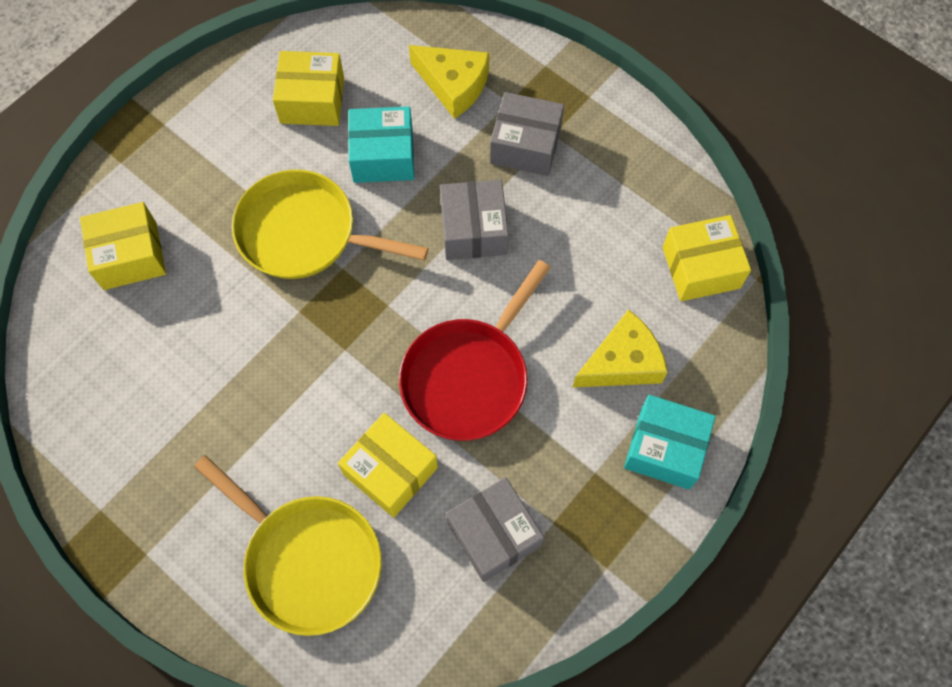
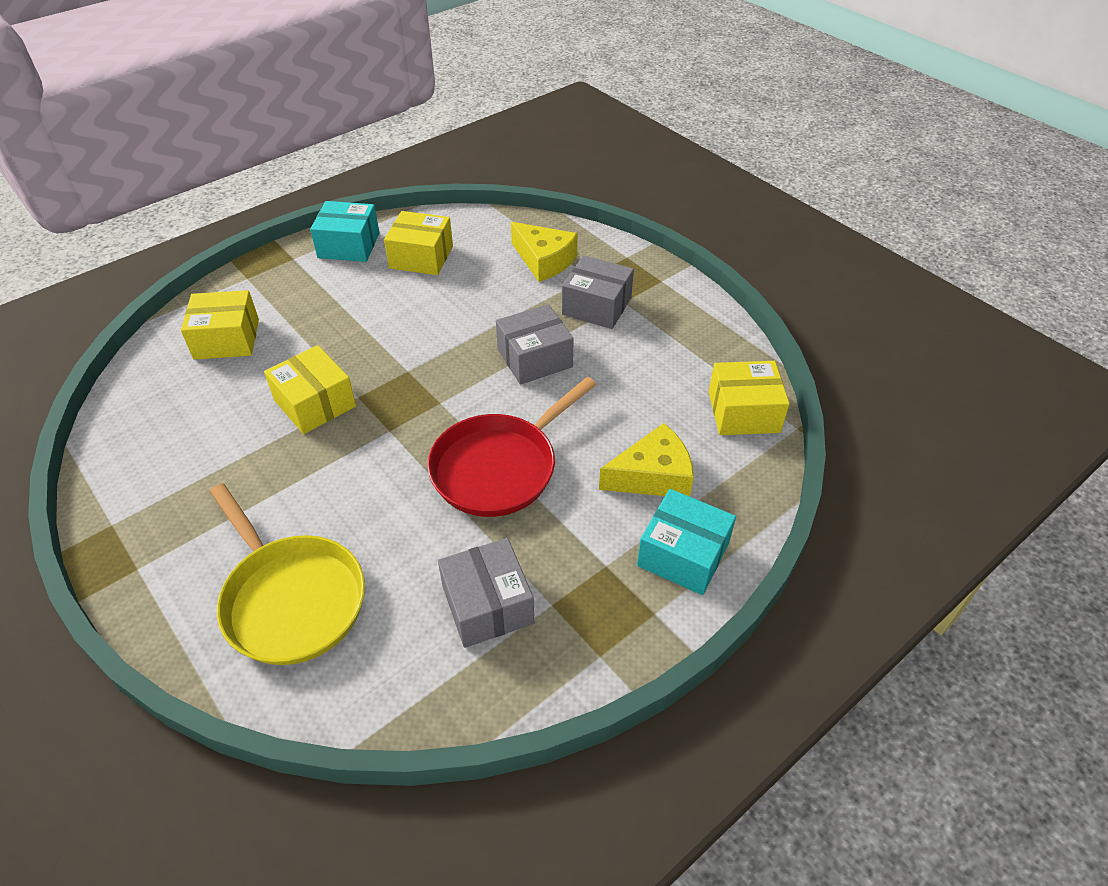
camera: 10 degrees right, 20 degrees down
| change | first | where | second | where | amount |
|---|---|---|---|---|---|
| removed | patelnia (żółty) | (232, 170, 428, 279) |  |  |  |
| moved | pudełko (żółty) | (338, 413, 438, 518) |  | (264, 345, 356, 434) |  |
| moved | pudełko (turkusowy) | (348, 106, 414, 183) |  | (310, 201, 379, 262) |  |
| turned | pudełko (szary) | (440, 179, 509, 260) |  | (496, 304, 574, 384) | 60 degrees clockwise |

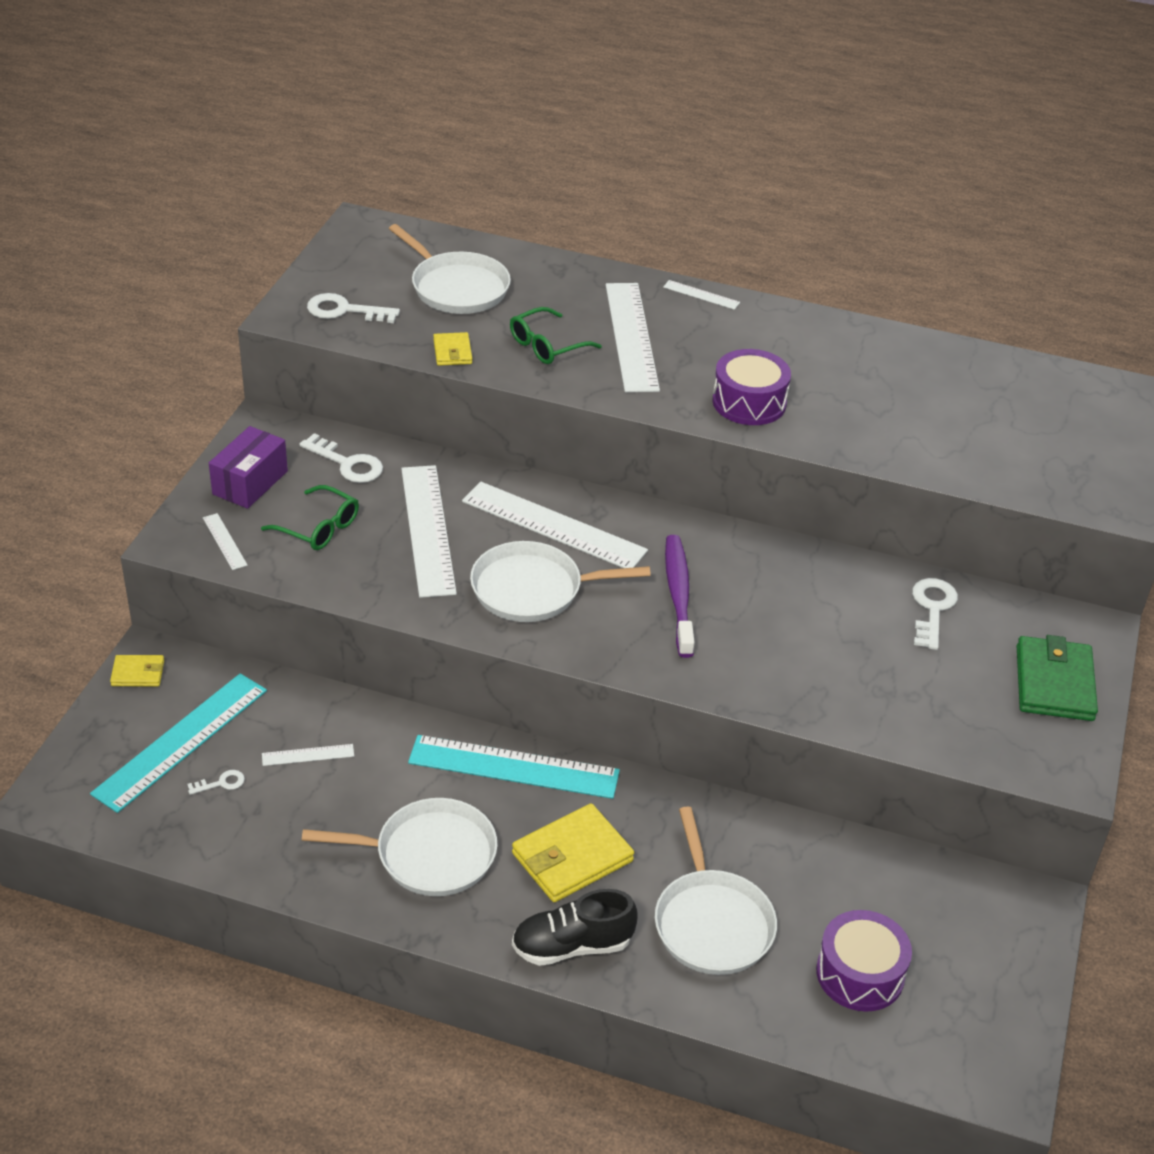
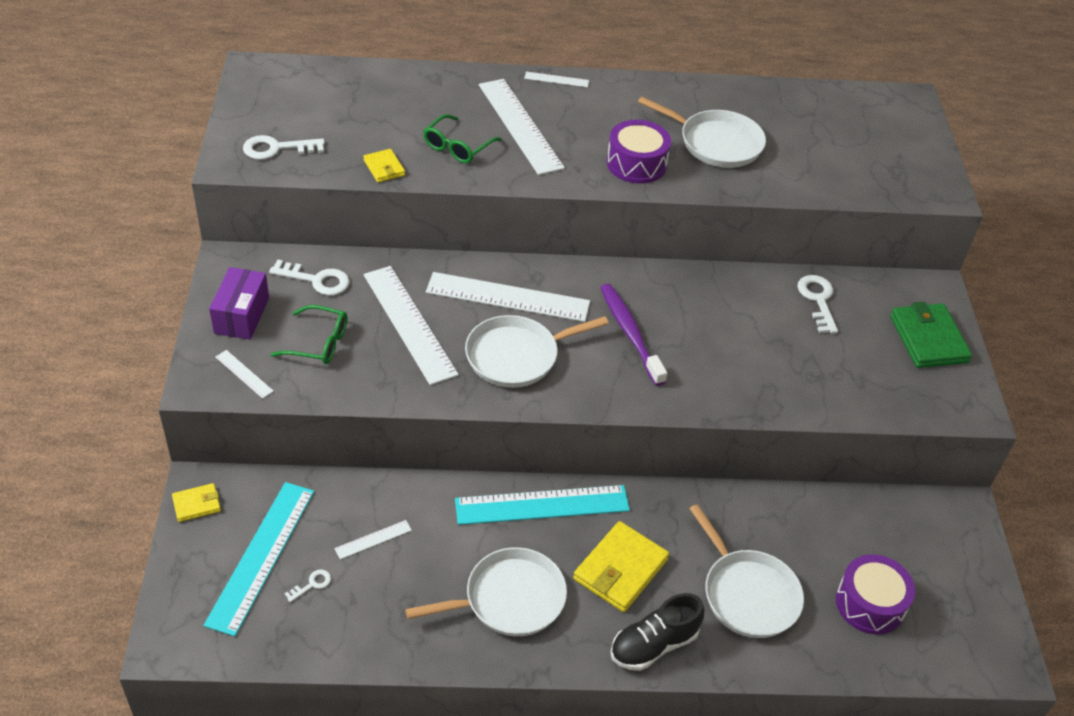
camera: 20 degrees left, 5 degrees up
| change | first | where | second | where | amount |
|---|---|---|---|---|---|
| moved | patelnia (biały) | (389, 224, 511, 314) |  | (638, 97, 766, 168) |  |

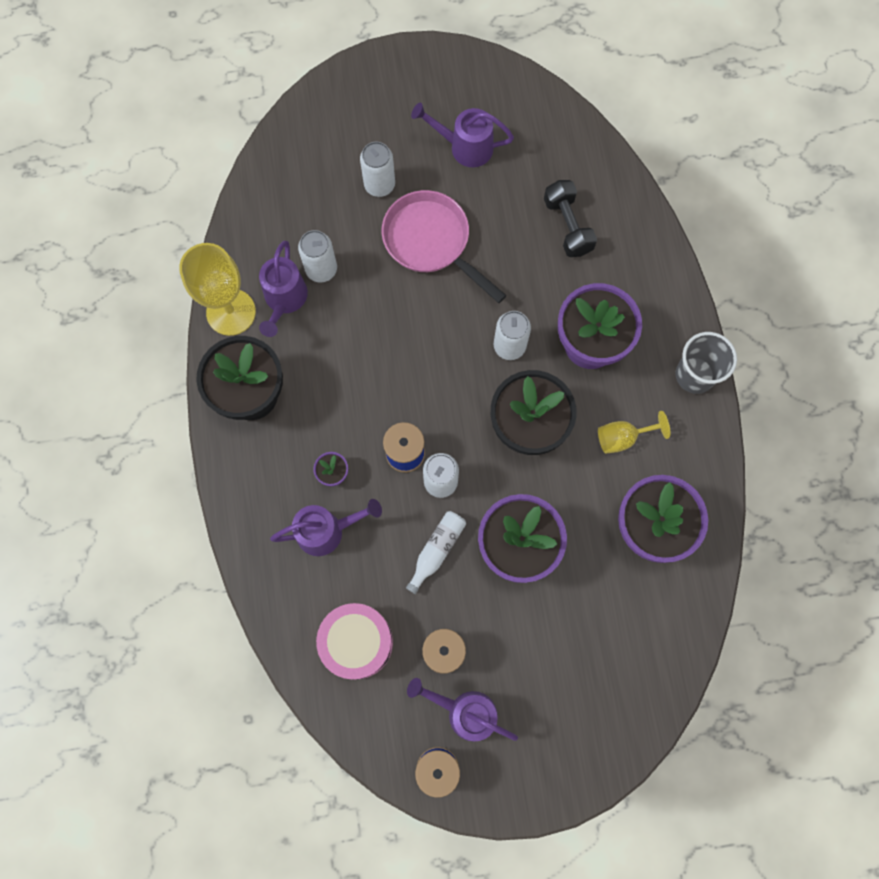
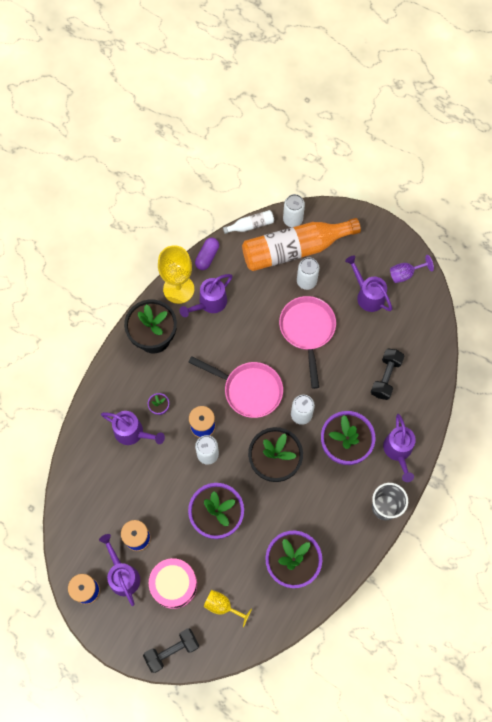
camera: 40 degrees right, 5 degrees down
| change | first | where | second | where | amount |
|---|---|---|---|---|---|
| moved | puszka (biały) | (298, 230, 337, 282) |  | (283, 194, 305, 227) |  |
| moved | bęben (różowy) | (316, 603, 393, 679) |  | (149, 558, 197, 609) |  |
| moved | butelka (biały) | (406, 511, 466, 594) |  | (223, 210, 274, 234) |  |
| moved | kielich (żółty) | (598, 411, 670, 454) |  | (204, 590, 252, 627) |  |
| added |  |  | hantel (czarny) | (143, 628, 199, 673) |  |
| added |  |  | patelnia (różowy) | (188, 356, 283, 418) |  |
| added |  |  | kapsułka (fioletowy) | (195, 238, 219, 270) |  |
| added |  |  | butelka (pomarańczowy) | (242, 218, 361, 271) |  |
| added |  |  | konewka (fioletowy) | (383, 414, 416, 482) |  |
| added |  |  | kielich (fioletowy) | (390, 255, 434, 283) |  |

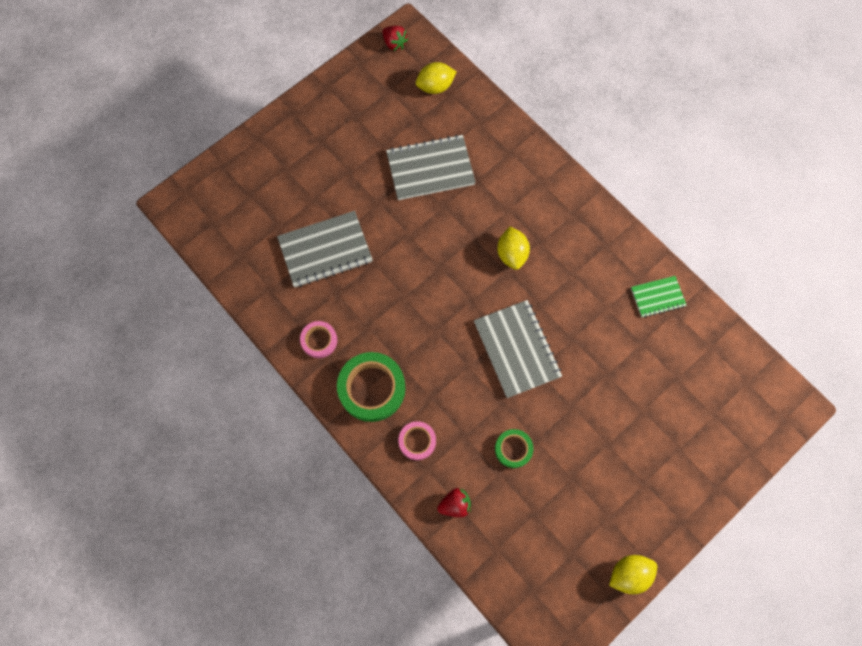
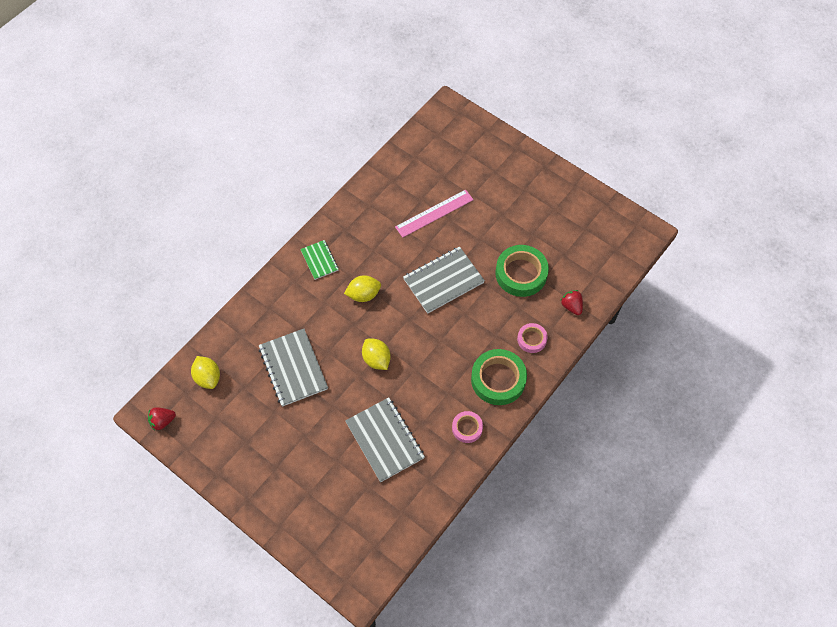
camera: 100 degrees left, 10 degrees down
| change | first | where | second | where | amount |
|---|---|---|---|---|---|
| turned | truskawka (czerwony) | (382, 26, 408, 51) |  | (148, 407, 176, 431) | 150 degrees counterclockwise |
| resized | taśma klejąca (zielony) | (495, 429, 533, 468) |  | (495, 245, 549, 297) | x1.82 |
| moved | cytryna (żółty) | (609, 555, 657, 594) |  | (362, 338, 391, 370) |  |
| moved | zeszyt (zielony) | (631, 276, 687, 318) |  | (300, 240, 339, 280) |  |
| added |  |  | linijka (różowy) | (395, 190, 474, 238) |  |

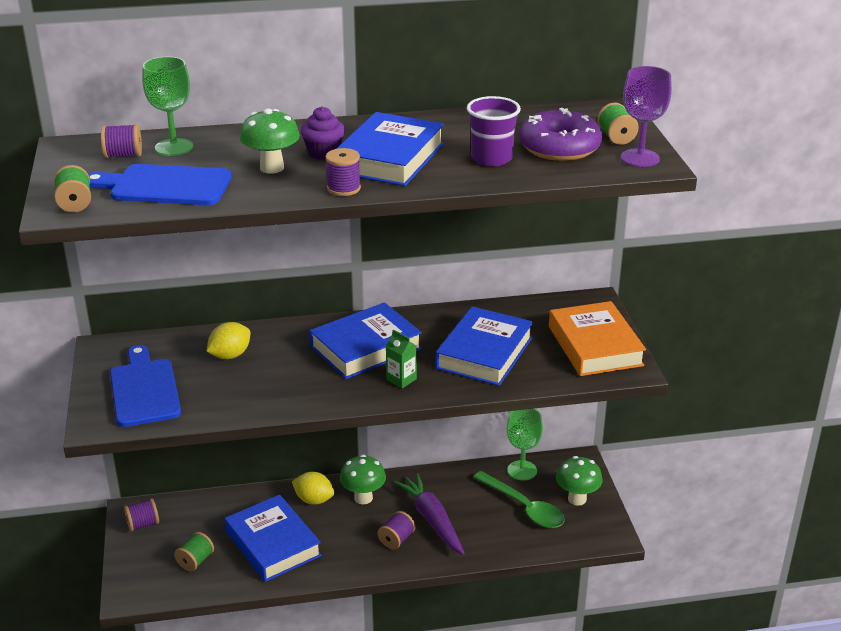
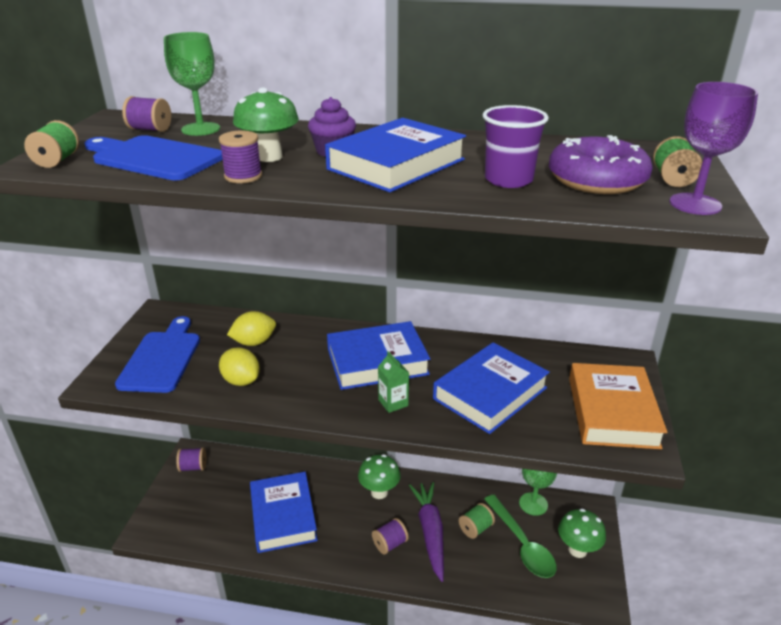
camera: 20 degrees right, 0 degrees up
| change | first | where | second | where | amount |
|---|---|---|---|---|---|
| moved | szpulka (zielony) | (174, 532, 214, 571) |  | (459, 503, 495, 539) |  |
| moved | cytryna (żółty) | (292, 472, 334, 504) |  | (219, 347, 260, 386) |  |
| moved | szpulka (fioletowy) | (326, 148, 361, 196) |  | (219, 131, 262, 183) |  |

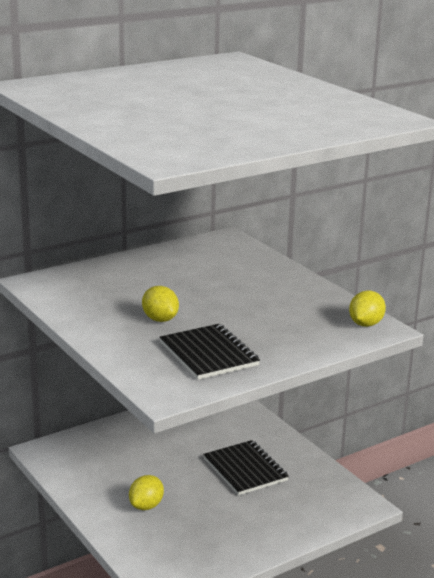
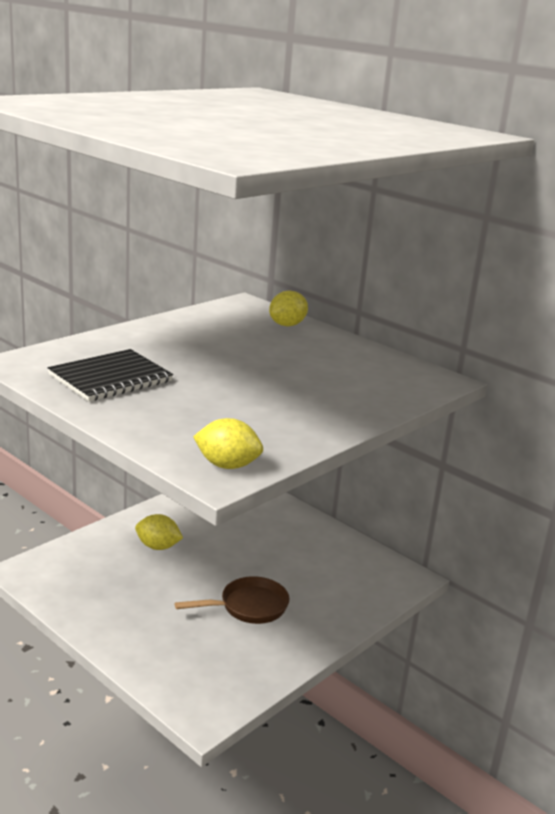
camera: 75 degrees right, 0 degrees up
| change | first | where | second | where | amount |
|---|---|---|---|---|---|
| moved | cytryna (żółty) | (142, 286, 179, 322) |  | (269, 290, 308, 326) |  |
| replaced | zeszyt (czarny) | (203, 440, 289, 495) | patelnia (brązowy) | (175, 576, 289, 624) |  |

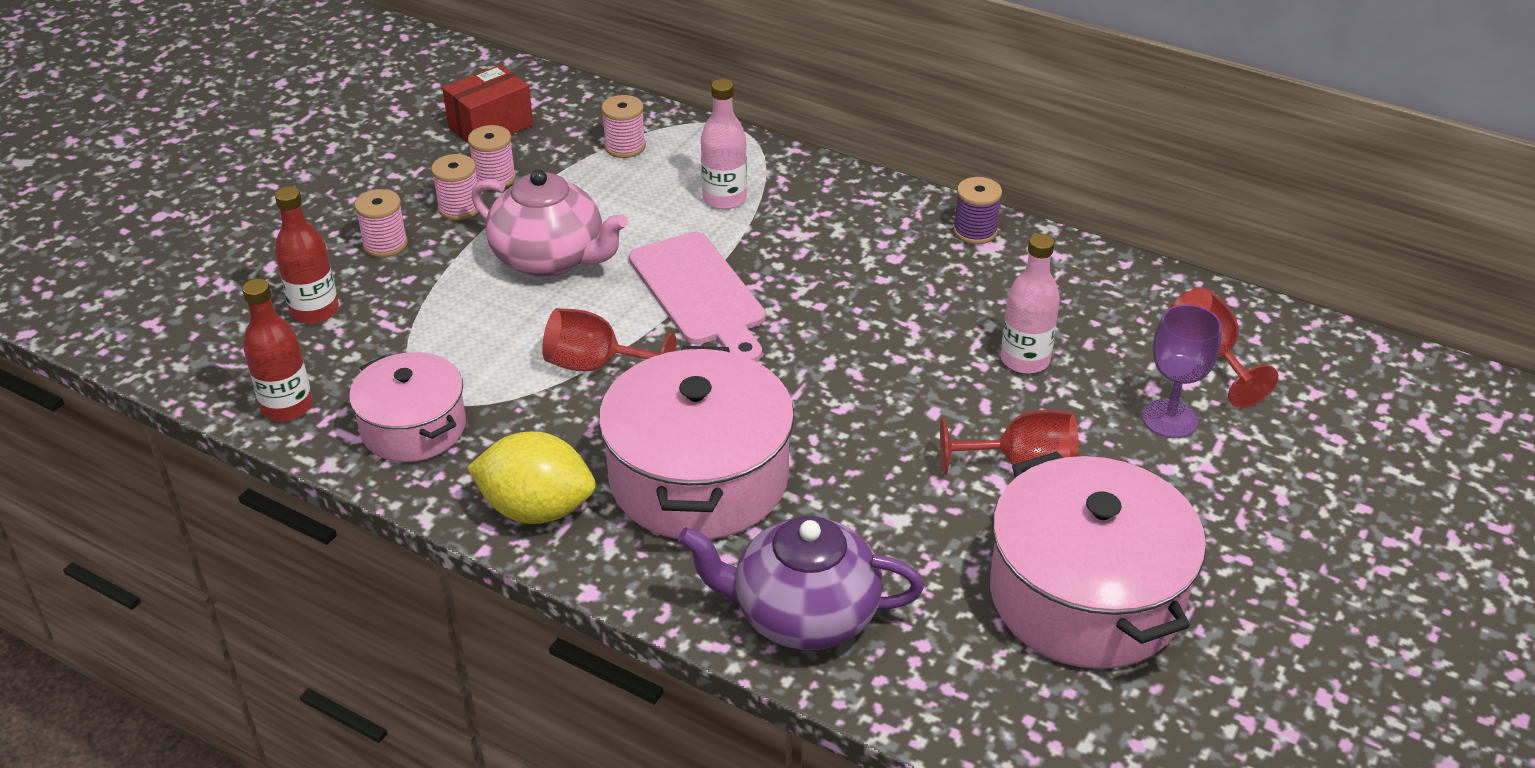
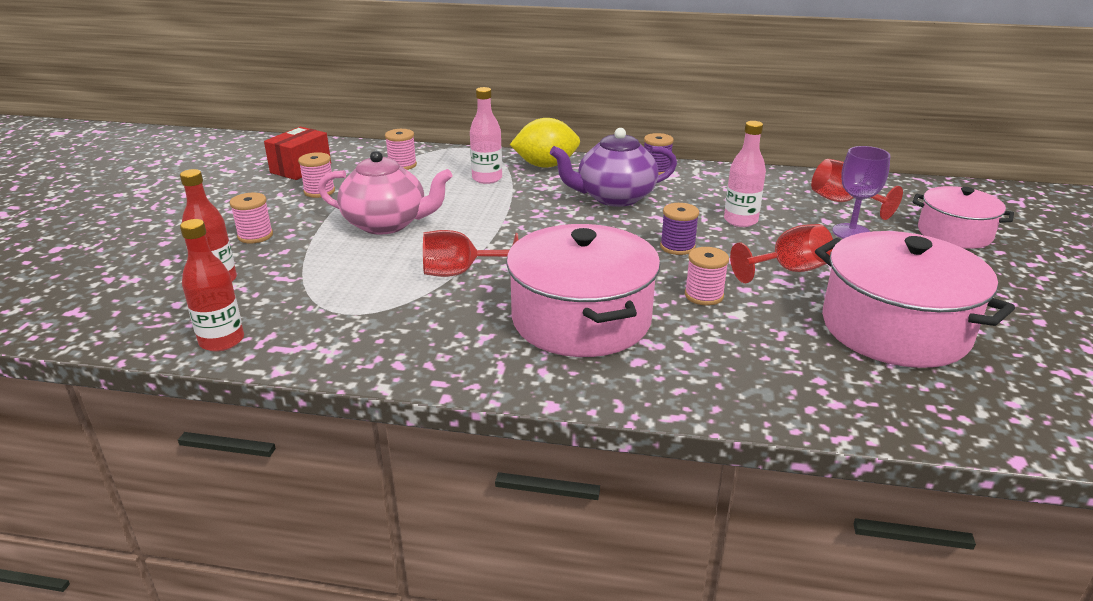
camera: 20 degrees left, 10 degrees down
| change | first | where | second | where | amount |
|---|---|---|---|---|---|
| moved | garnek (różowy) | (349, 352, 466, 462) |  | (913, 186, 1014, 249) |  |
| moved | szpulka (różowy) | (431, 154, 478, 220) |  | (685, 247, 729, 306) |  |
| moved | cytryna (żółty) | (467, 431, 596, 524) |  | (510, 118, 580, 168) |  |
| removed | deska do krojenia (różowy) | (629, 232, 766, 362) |  |  |  |
| moved | imbryk (fioletowy) | (678, 516, 924, 650) |  | (550, 128, 677, 207) |  |
| added |  |  | szpulka (fioletowy) | (660, 203, 699, 255) |  |

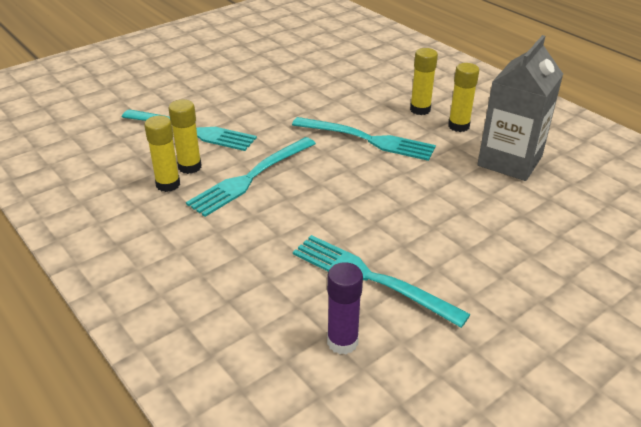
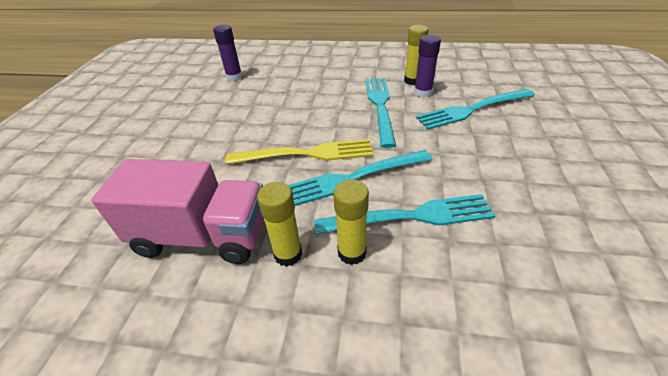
camera: 140 degrees right, 5 degrees up
| change | first | where | second | where | amount |
|---|---|---|---|---|---|
| recoloured | klej w sztyfcie (żółty) | (168, 100, 202, 174) | klej w sztyfcie (fioletowy) | (414, 35, 441, 97) |  |
| moved | widelec (turkusowy) | (293, 235, 471, 328) |  | (314, 194, 495, 234) |  |
| replaced | karton mleka (szary) | (477, 35, 563, 181) | ciężarówka (różowy) | (91, 159, 264, 264) |  |
| added |  |  | widelec (żółty) | (226, 139, 373, 164) |  |

